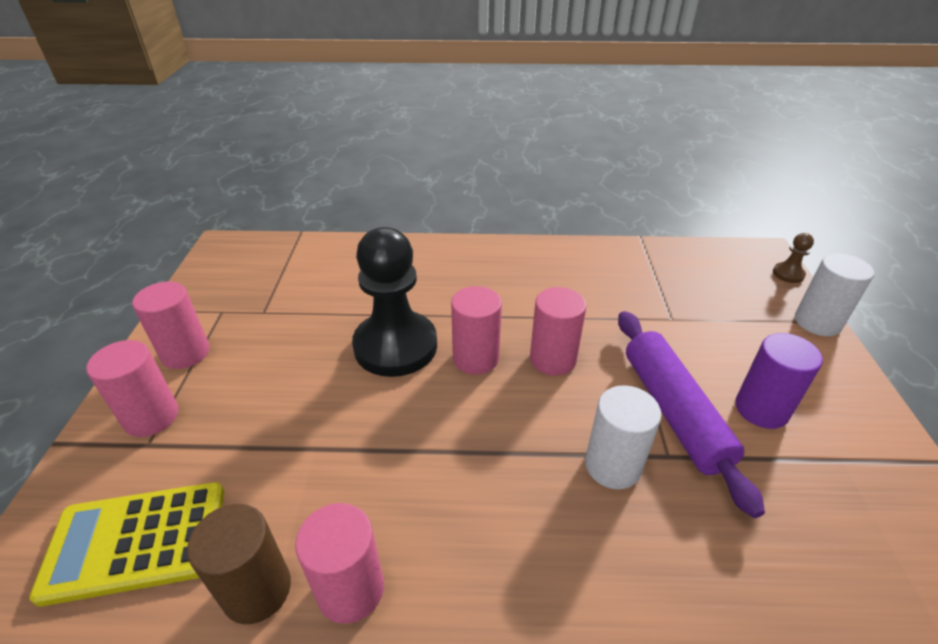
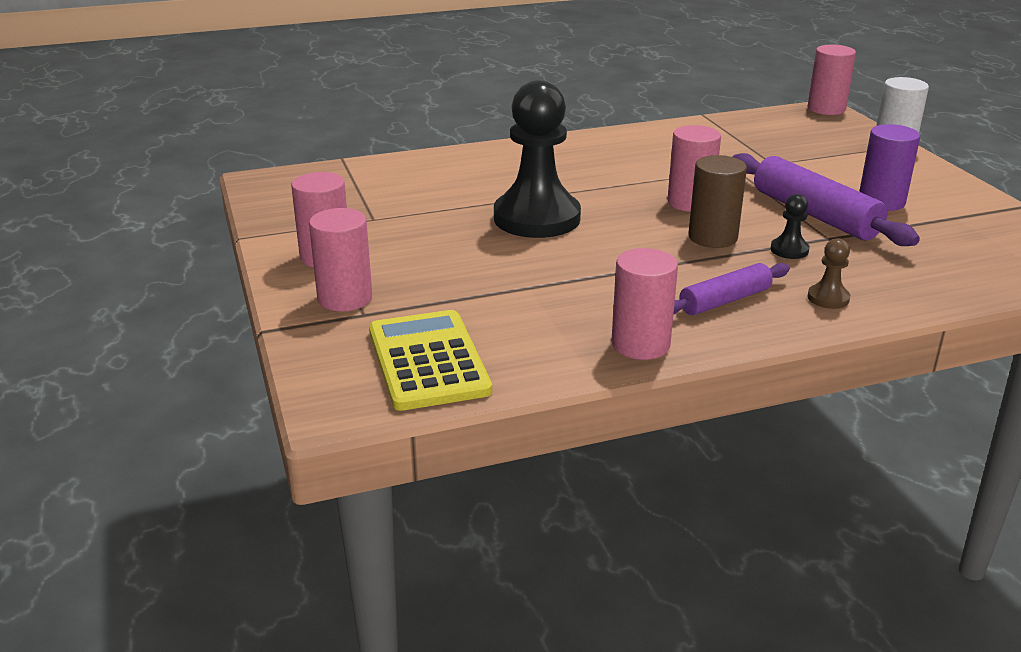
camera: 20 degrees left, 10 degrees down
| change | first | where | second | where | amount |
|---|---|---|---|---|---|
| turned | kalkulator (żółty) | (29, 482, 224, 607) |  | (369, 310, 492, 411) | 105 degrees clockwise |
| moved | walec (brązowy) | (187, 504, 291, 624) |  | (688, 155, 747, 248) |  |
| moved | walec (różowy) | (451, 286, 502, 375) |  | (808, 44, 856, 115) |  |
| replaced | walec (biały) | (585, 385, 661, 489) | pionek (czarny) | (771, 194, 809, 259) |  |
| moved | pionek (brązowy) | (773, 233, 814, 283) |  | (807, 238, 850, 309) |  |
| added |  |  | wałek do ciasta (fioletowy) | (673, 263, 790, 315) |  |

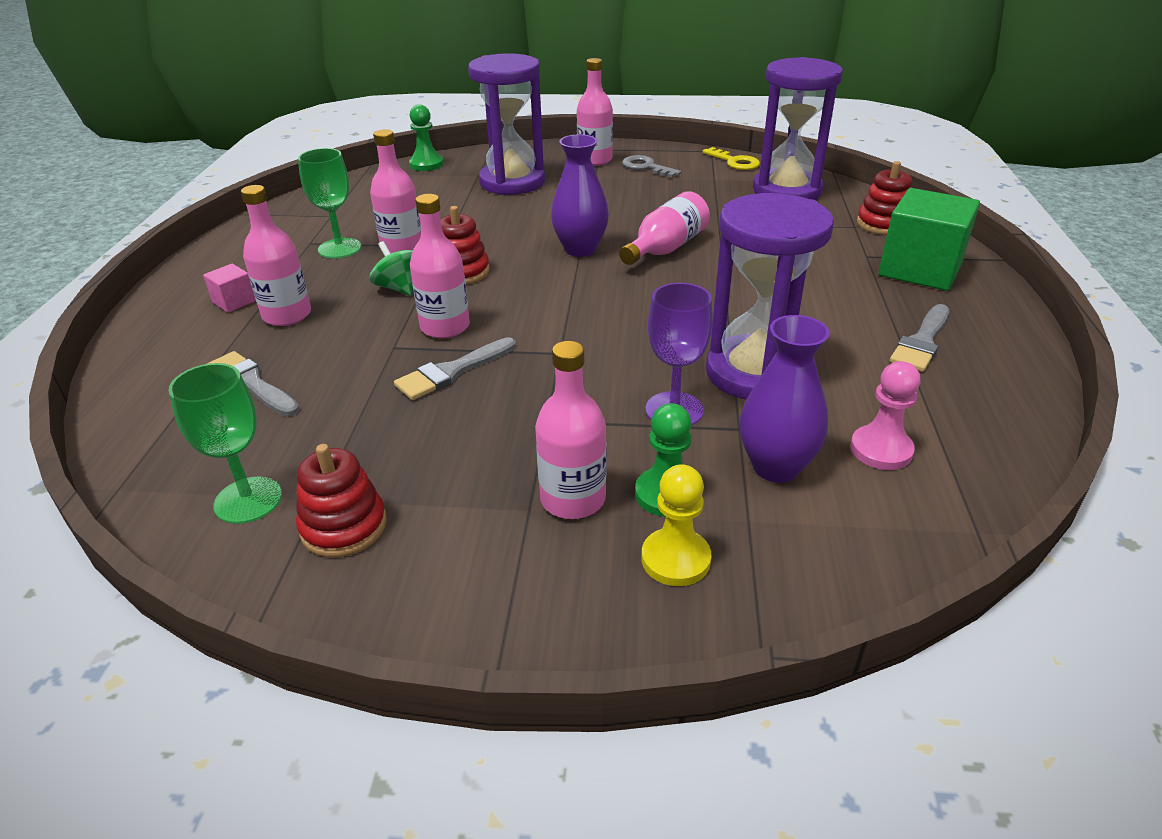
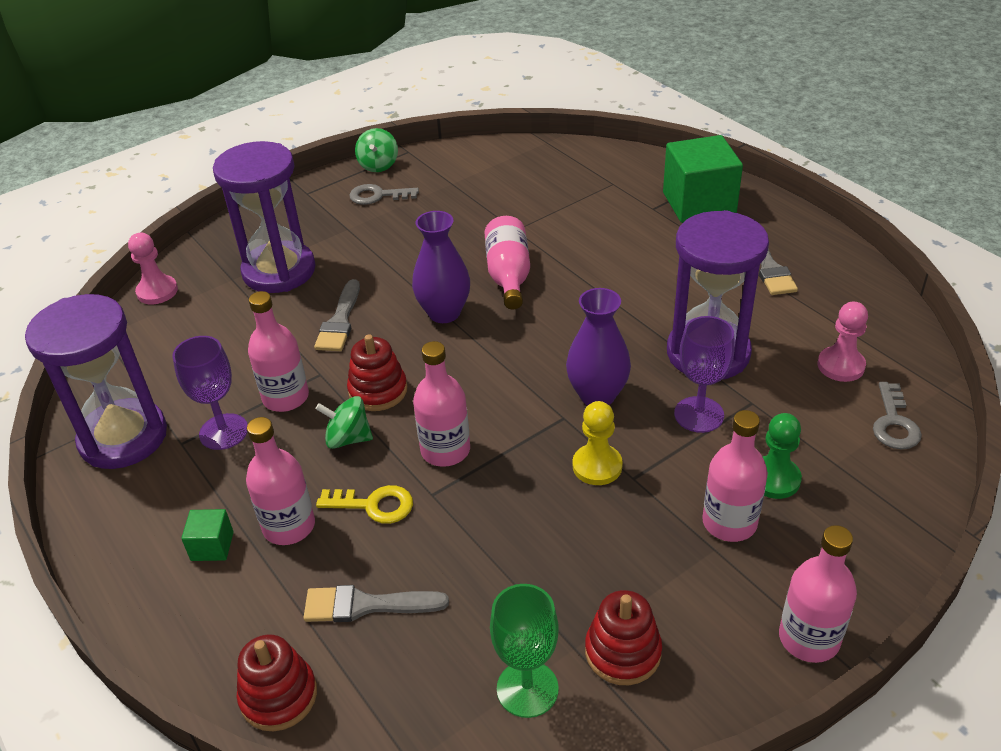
camera: 40 degrees left, 5 degrees up
| change | first | where | second | where | amount |
|---|---|---|---|---|---|
| recoloured | sześcian (różowy) | (203, 264, 256, 313) | sześcian (zielony) | (181, 509, 234, 561) |  |
| recoloured | kielich (zielony) | (298, 148, 361, 258) | kielich (fioletowy) | (172, 336, 248, 450) |  |
| moved | pędzel (szary) | (394, 337, 516, 400) |  | (314, 279, 360, 351) |  |
| recoloured | pionek (zielony) | (409, 104, 444, 171) | pionek (różowy) | (128, 233, 178, 304) |  |
| moved | butelka (różowy) | (577, 58, 613, 166) |  | (779, 525, 857, 663) |  |
| moved | pionek (żółty) | (641, 464, 712, 586) |  | (573, 401, 623, 485) |  |
| moved | klucz (żółty) | (703, 147, 760, 170) |  | (316, 485, 413, 524) |  |
| moved | wazon (fioletowy) | (740, 315, 830, 483) |  | (566, 288, 631, 406) |  |
| moved | klepsydra (fioletowy) | (753, 57, 843, 200) |  | (25, 294, 167, 469) |  |
| moved | zabawka nakładanka (czerwony) | (857, 161, 912, 235) |  | (237, 634, 317, 731) |  |
| added |  |  | bączek (zielony) | (355, 128, 398, 172) |  |
| added |  |  | klucz (szary) | (873, 382, 922, 449) |  |

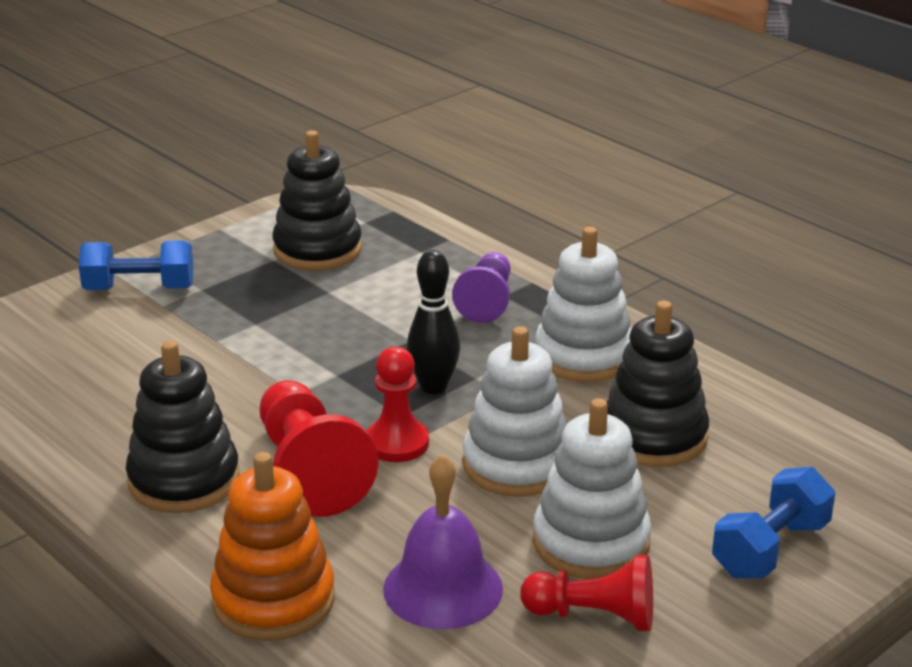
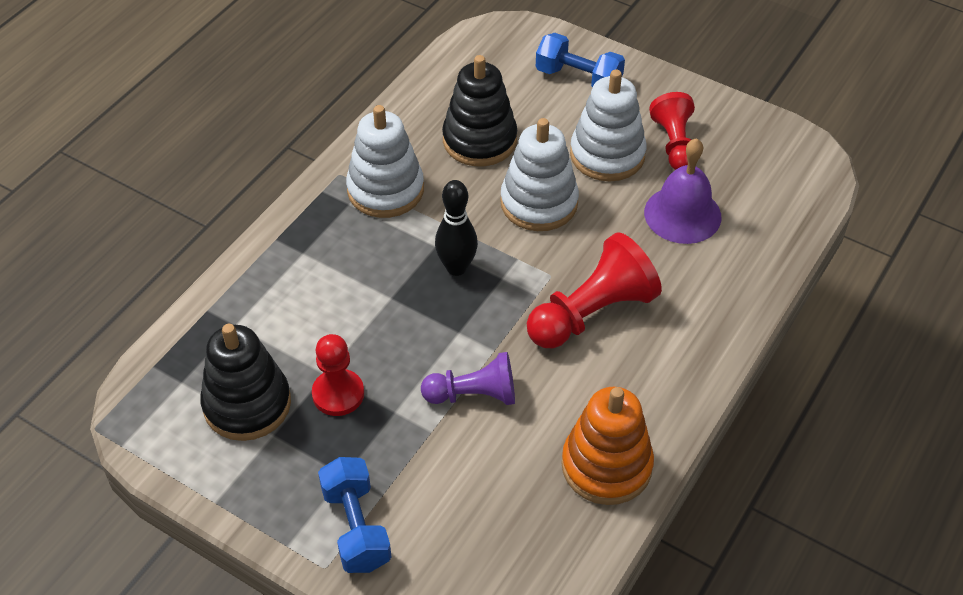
camera: 105 degrees left, 20 degrees up
| change | first | where | second | where | amount |
|---|---|---|---|---|---|
| removed | zabawka nakładanka (czarny) | (126, 341, 240, 513) |  |  |  |
| moved | zabawka nakładanka (pomarańczowy) | (210, 452, 335, 641) |  | (561, 387, 654, 505) |  |
| moved | pionek (czerwony) | (366, 347, 429, 462) |  | (312, 334, 364, 416) |  |
| moved | pionek (fioletowy) | (452, 252, 510, 323) |  | (421, 352, 515, 405) |  |

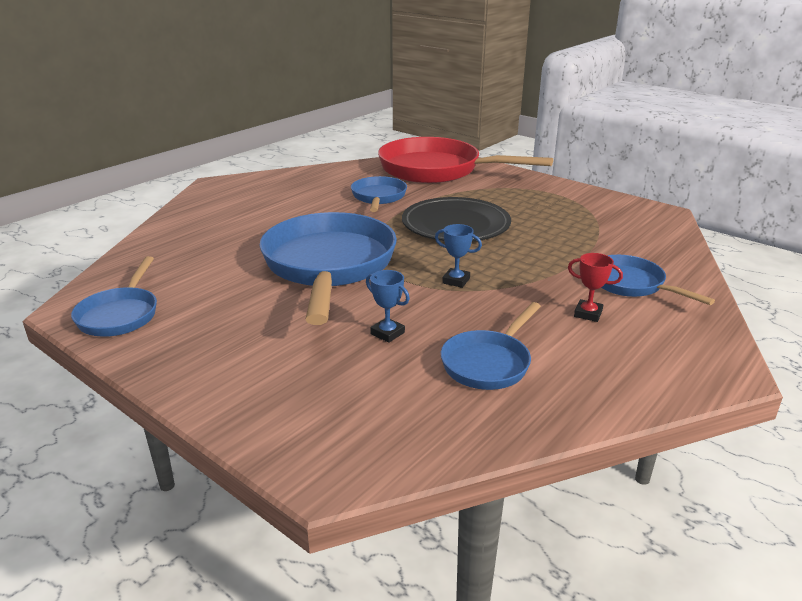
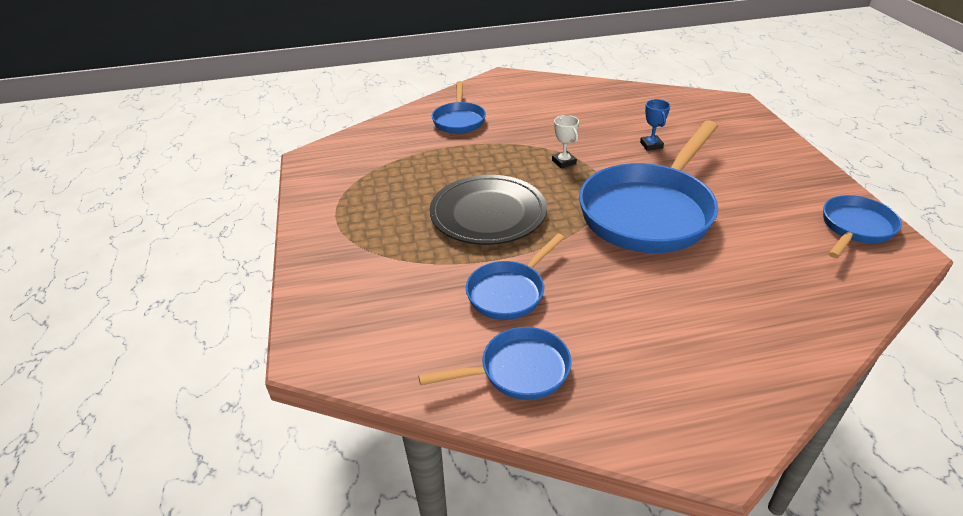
camera: 140 degrees left, 10 degrees up
| change | first | where | second | where | amount |
|---|---|---|---|---|---|
| removed | patelnia (czerwony) | (378, 137, 553, 183) |  |  |  |
| recoloured | puchar (niebieski) | (435, 224, 482, 288) | puchar (biały) | (552, 115, 579, 169) |  |
| moved | patelnia (niebieski) | (441, 302, 541, 390) |  | (418, 327, 572, 400) |  |
| removed | puchar (czerwony) | (568, 253, 623, 322) |  |  |  |

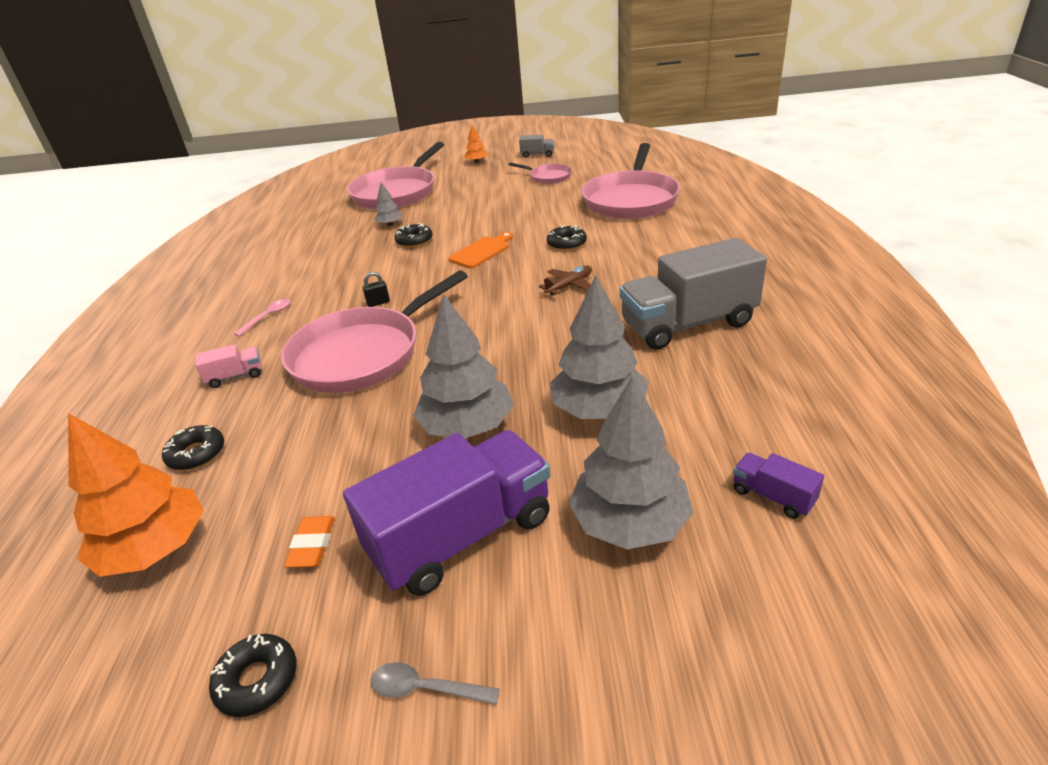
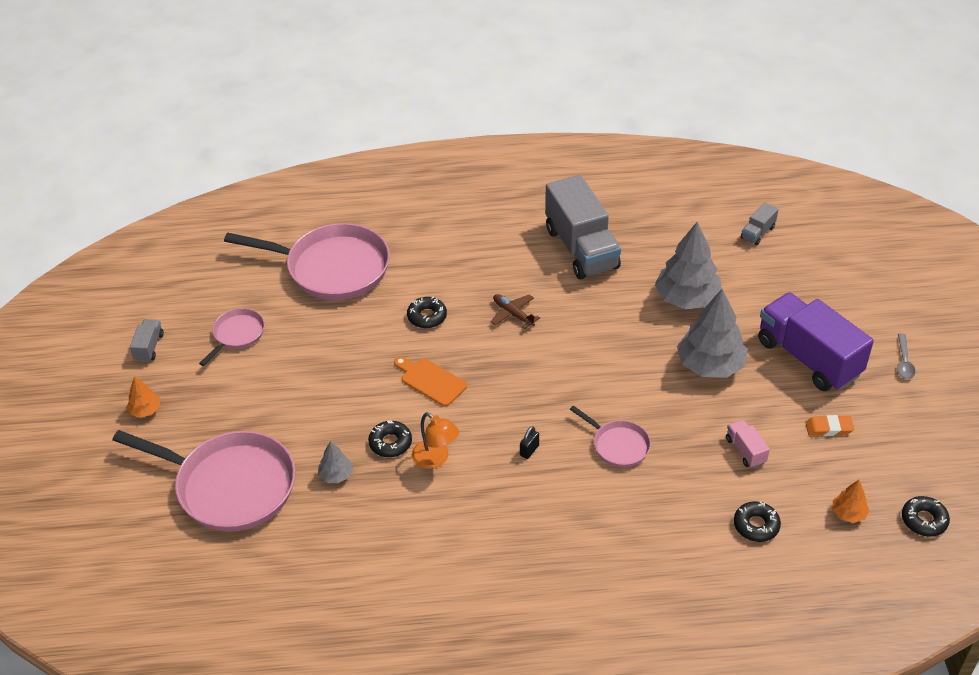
camera: 95 degrees left, 10 degrees up
| change | first | where | second | where | amount |
|---|---|---|---|---|---|
| resized | drzewko (pomarańczowy) | (68, 413, 204, 577) |  | (833, 480, 869, 523) | x0.47 |
| moved | ciężarówka (różowy) | (195, 344, 262, 388) |  | (726, 420, 770, 468) |  |
| moved | donut (czarny) | (209, 634, 297, 717) |  | (902, 496, 950, 537) |  |
| removed | łyżka (różowy) | (234, 299, 291, 336) |  |  |  |
| resized | patelnia (różowy) | (281, 270, 468, 393) |  | (570, 405, 651, 467) | x0.49 |
| turned | kłódka (czarny) | (362, 272, 390, 307) |  | (520, 426, 539, 459) | 60 degrees clockwise |
| removed | drzewko (szary) | (569, 376, 694, 550) |  |  |  |
| recoloured | ciężarówka (fioletowy) | (733, 453, 824, 519) | ciężarówka (szary) | (741, 202, 778, 246) |  |
| added |  |  | lampka (pomarańczowy) | (412, 412, 459, 469) |  |

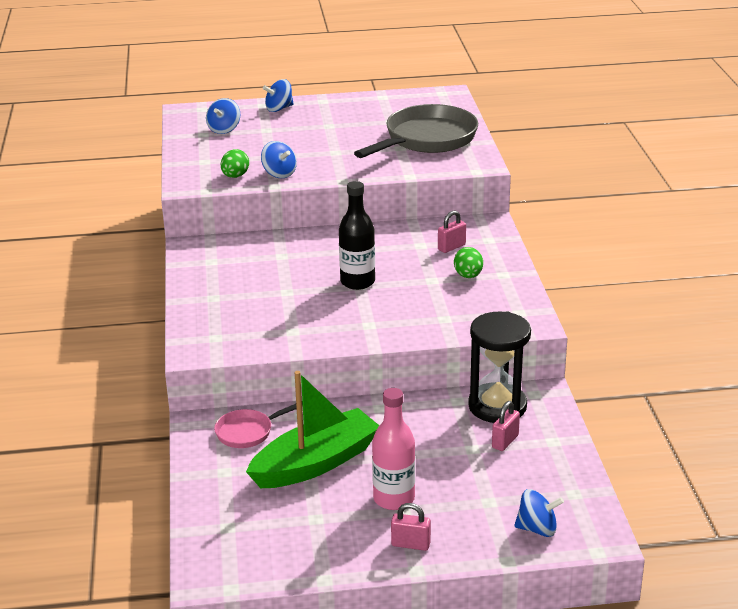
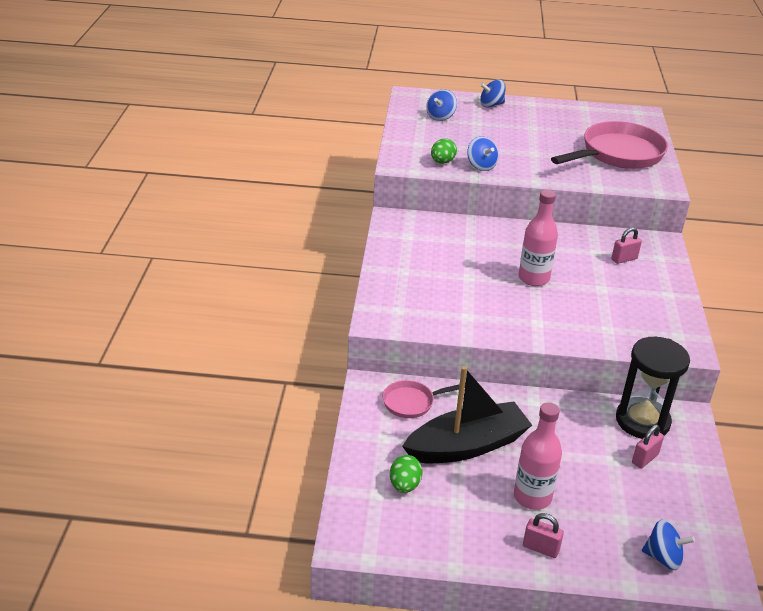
camera: 10 degrees right, 5 degrees up
| change | first | where | second | where | amount |
|---|---|---|---|---|---|
| recoloured | łódka (zielony) | (246, 371, 379, 488) | łódka (czarny) | (402, 366, 532, 463) |  |
| recoloured | butelka (czarny) | (339, 181, 375, 290) | butelka (różowy) | (519, 190, 558, 286) |  |
| recoloured | patelnia (szary) | (354, 104, 478, 158) | patelnia (różowy) | (551, 121, 668, 169) |  |
| moved | jajko (zielony) | (454, 247, 483, 278) |  | (390, 455, 423, 493) |  |

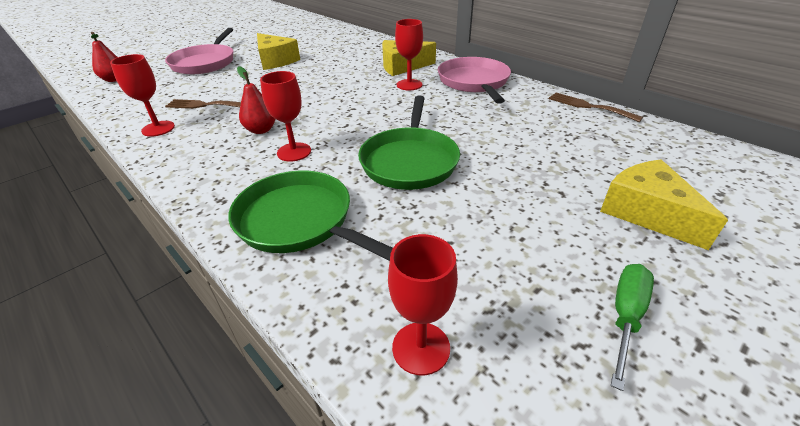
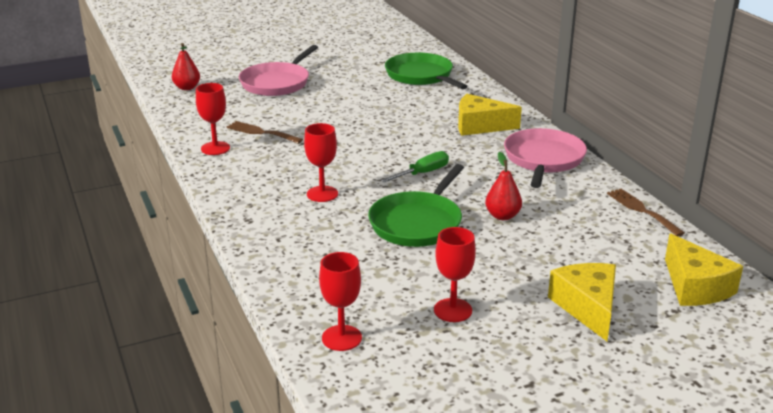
camera: 20 degrees right, 10 degrees down
| change | first | where | second | where | amount |
|---|---|---|---|---|---|
| moved | patelnia (zielony) | (228, 170, 393, 261) |  | (385, 53, 468, 89) |  |
| moved | gruszka (czerwony) | (237, 66, 275, 134) |  | (485, 152, 522, 220) |  |
| moved | ser (żółty) | (257, 33, 300, 70) |  | (665, 233, 743, 306) |  |
| moved | kielich (czerwony) | (395, 19, 423, 90) |  | (434, 227, 476, 322) |  |
| moved | śrubokręt (zielony) | (611, 264, 654, 391) |  | (381, 151, 449, 183) |  |

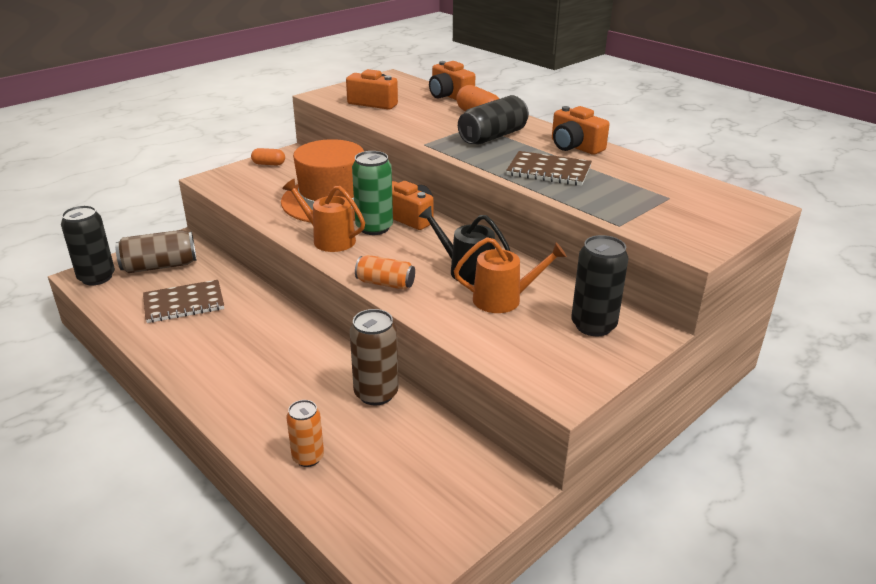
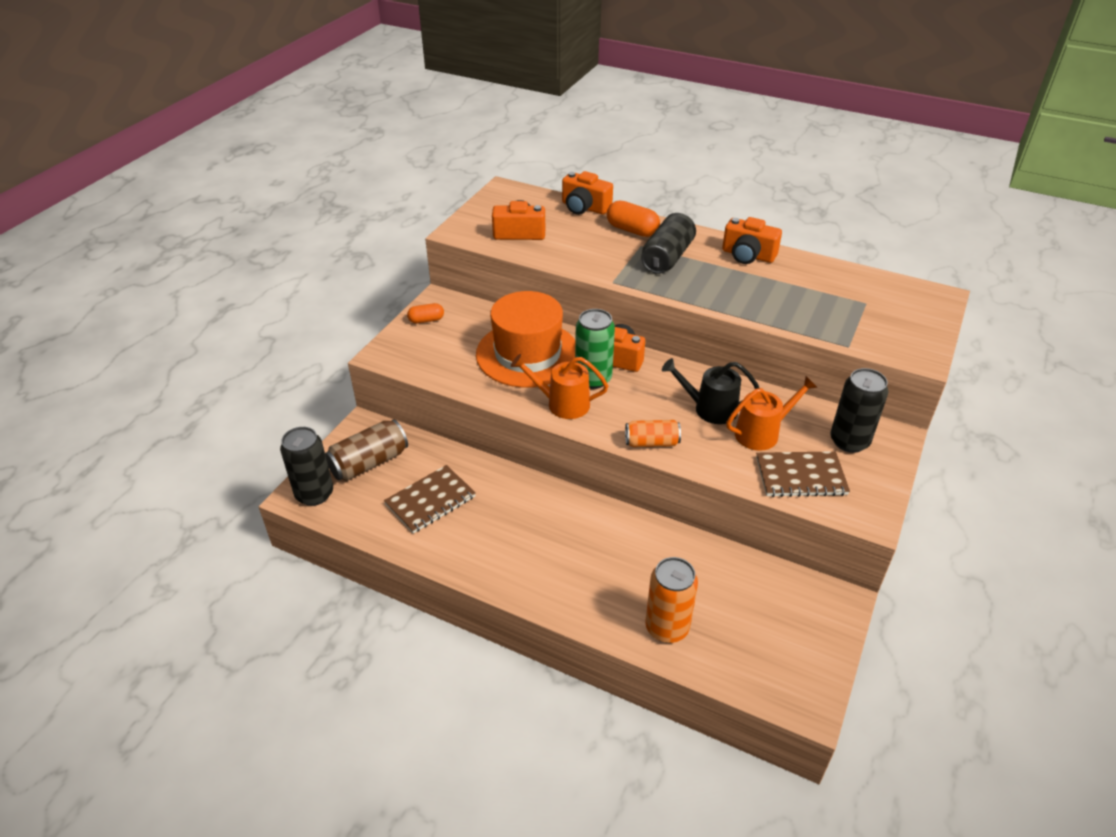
camera: 20 degrees left, 10 degrees up
| change | first | where | second | where | amount |
|---|---|---|---|---|---|
| resized | puszka (pomarańczowy) | (286, 400, 324, 467) |  | (645, 557, 698, 643) | x1.54 |
| removed | puszka (brązowy) | (350, 309, 398, 405) |  |  |  |
| moved | zeszyt (brązowy) | (506, 151, 592, 186) |  | (756, 451, 850, 497) |  |

